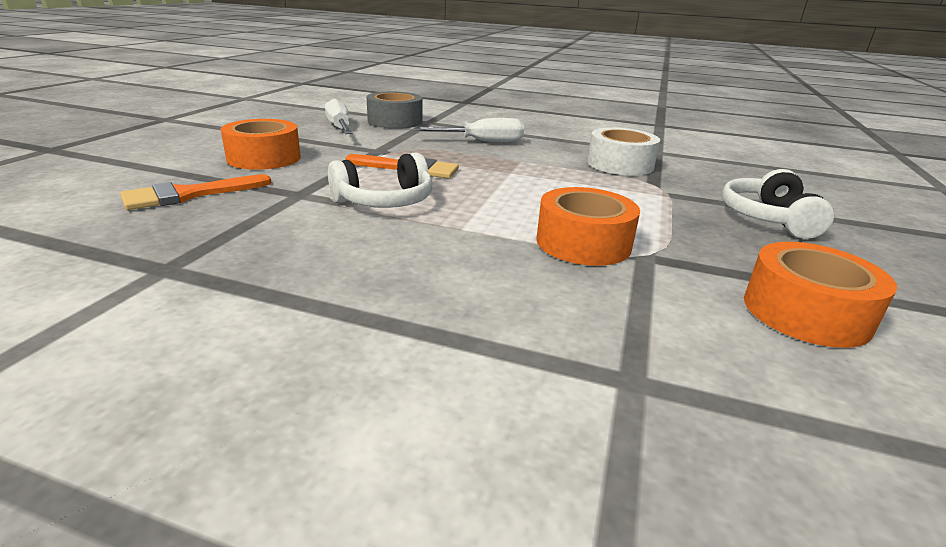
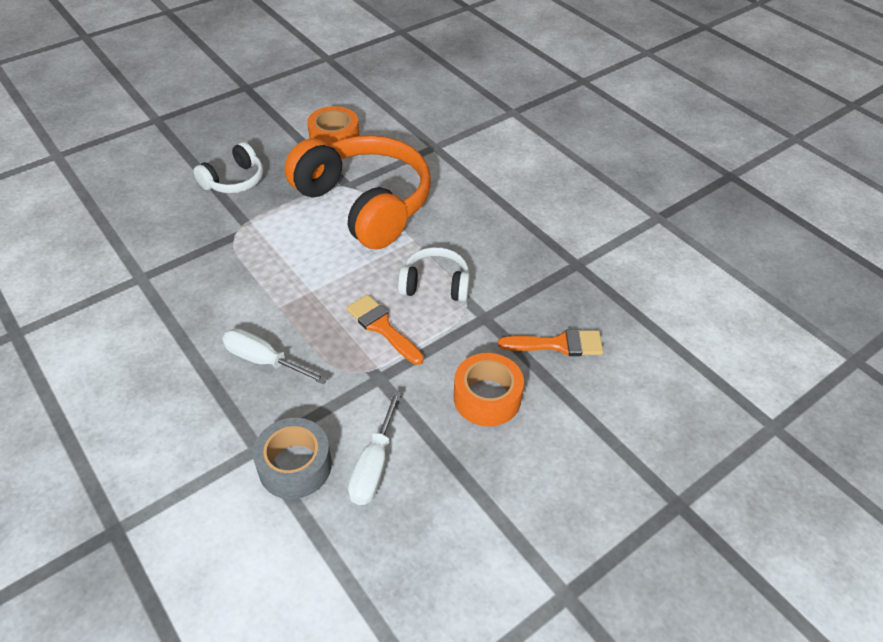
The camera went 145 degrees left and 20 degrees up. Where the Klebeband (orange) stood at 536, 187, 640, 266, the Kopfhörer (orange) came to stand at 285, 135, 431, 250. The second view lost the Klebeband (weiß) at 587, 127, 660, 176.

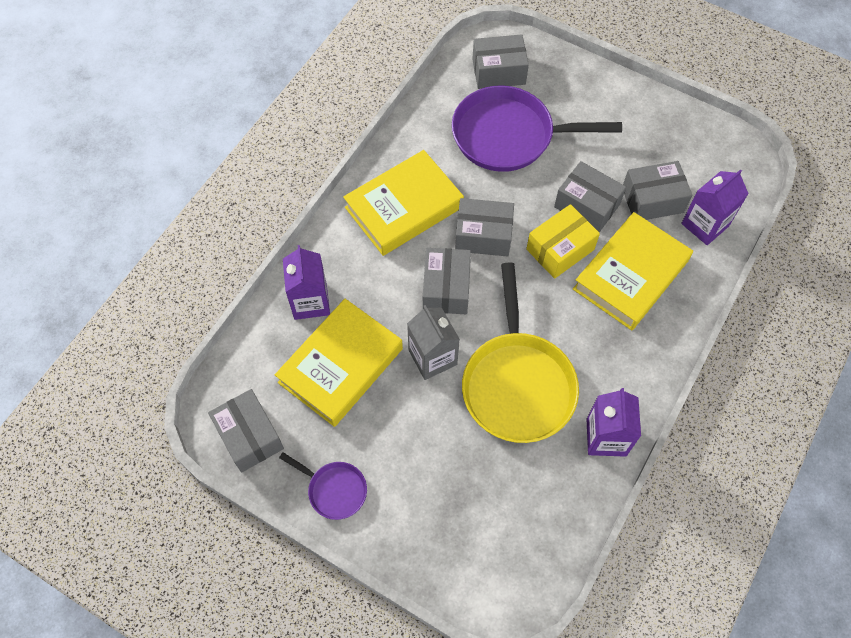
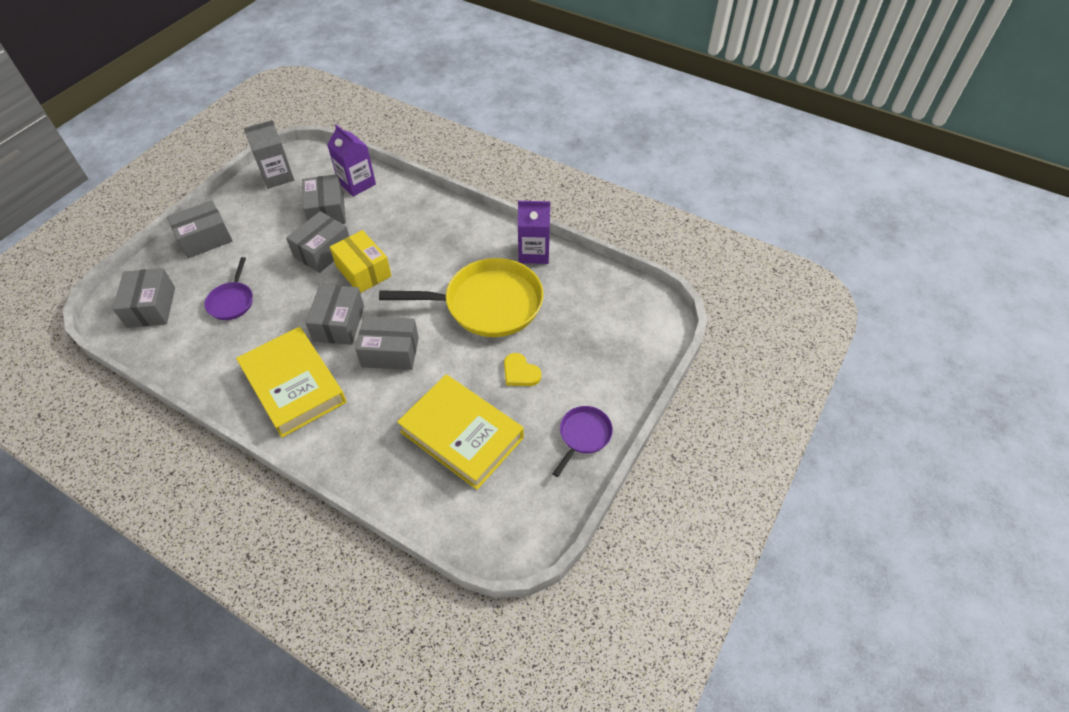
The camera went 90 degrees left and 10 degrees down. The Schachtel (grau) ended up elsewhere, having gone from 208, 389, 284, 473 to 167, 200, 233, 258. The size of the Pfanne (lila) at 452, 86, 622, 172 changed by a factor of 0.48. The Getränkekarton (grau) ended up elsewhere, having gone from 407, 305, 460, 380 to 244, 120, 294, 189. The second view gained the Herz (gelb) at 504, 353, 542, 386. The second view lost the Getränkekarton (lila) at 283, 245, 330, 320. The second view lost the Buch (gelb) at 573, 212, 693, 330.

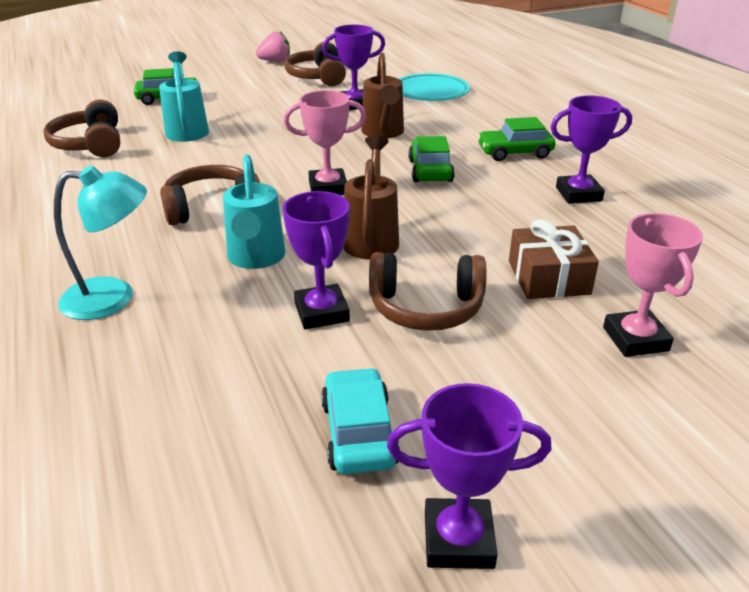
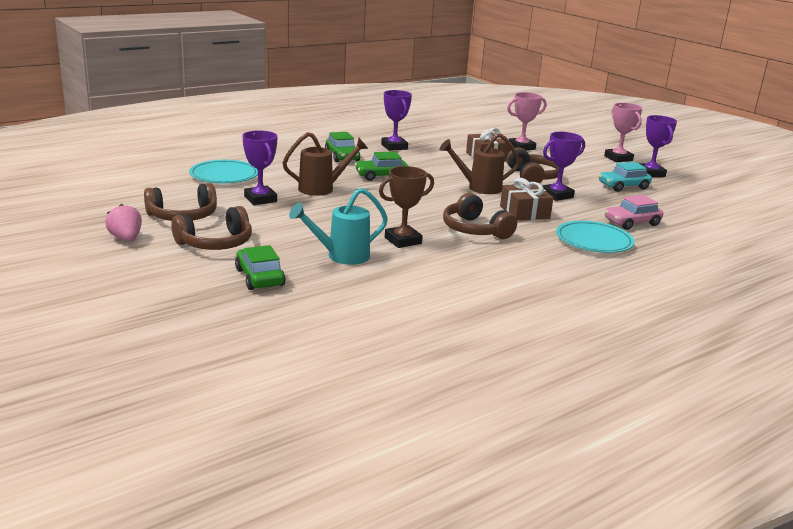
The camera went 105 degrees left and 10 degrees down. The Kopfhörer (braun) ended up elsewhere, having gone from 43, 100, 120, 157 to 171, 206, 252, 250. The second view gained the Pokal (braun) at 379, 166, 434, 248. Where the Gießkanne (türkis) stood at 223, 154, 286, 269, the Geschenk (braun) came to stand at 500, 178, 553, 221. Where the Lampe (türkis) stood at 54, 165, 147, 320, the Teller (türkis) came to stand at 556, 221, 635, 253. The Pokal (rosa) ended up elsewhere, having gone from 284, 90, 366, 195 to 604, 103, 642, 162. The second view gained the Auto (rosa) at 605, 195, 663, 230.

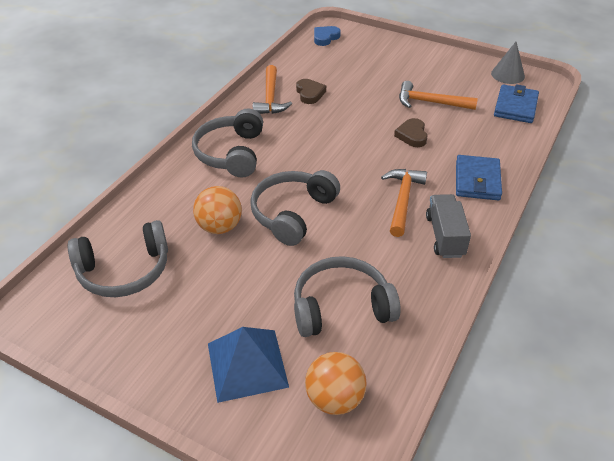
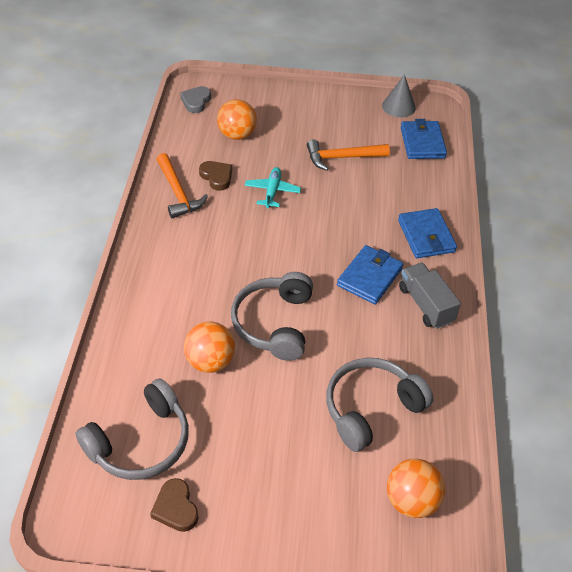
The camera went 25 degrees left and 5 degrees up. The Herz (braun) ended up elsewhere, having gone from 394, 118, 428, 147 to 150, 478, 198, 532. What was the Herz (blau) at 314, 26, 341, 46 turned into the Herz (grau) at 180, 86, 211, 113. The second view gained the Ball (orange) at 217, 99, 257, 140. The second view gained the Flugzeug (türkis) at 245, 167, 301, 208. Where the Hammer (orange) stood at 381, 169, 427, 237, the Geldbörse (blau) came to stand at 337, 245, 403, 305. The second view lost the Kopfhörer (grau) at 192, 109, 263, 178. The second view lost the Pyramide (blau) at 208, 327, 289, 403.

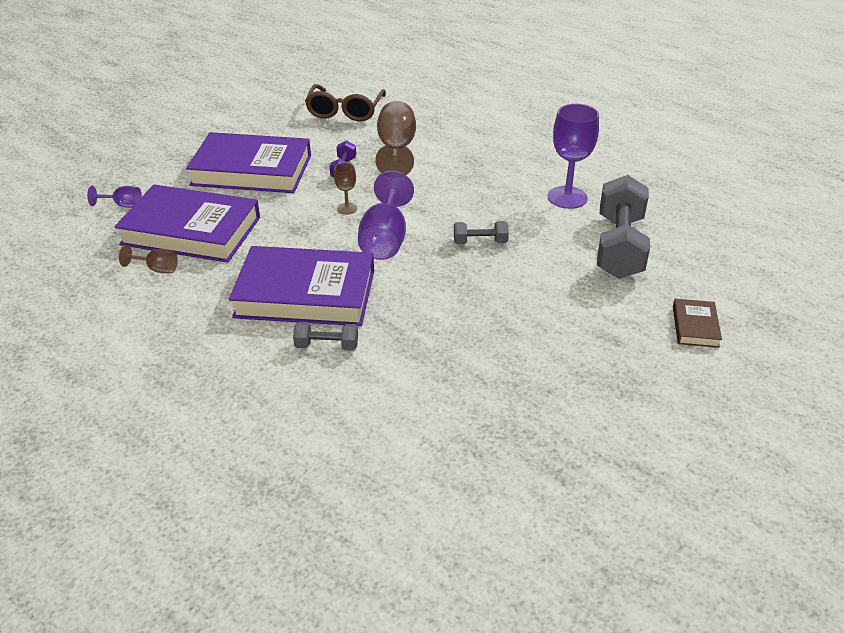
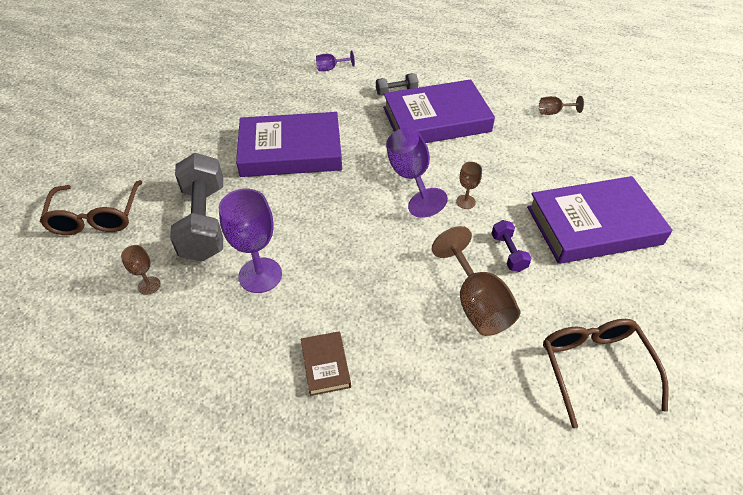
The camera went 160 degrees right and 10 degrees up. The second view gained the Brille (braun) at 40, 180, 142, 235. The second view gained the Kelch (braun) at 121, 245, 161, 295. The Buch (lila) ended up elsewhere, having gone from 114, 185, 260, 263 to 236, 112, 342, 177. The Buch (braun) ended up elsewhere, having gone from 673, 299, 722, 348 to 301, 331, 351, 396. The Kelch (lila) ended up elsewhere, having gone from 87, 186, 142, 208 to 316, 51, 355, 71. The second view lost the Hantel (grau) at 454, 221, 509, 244.

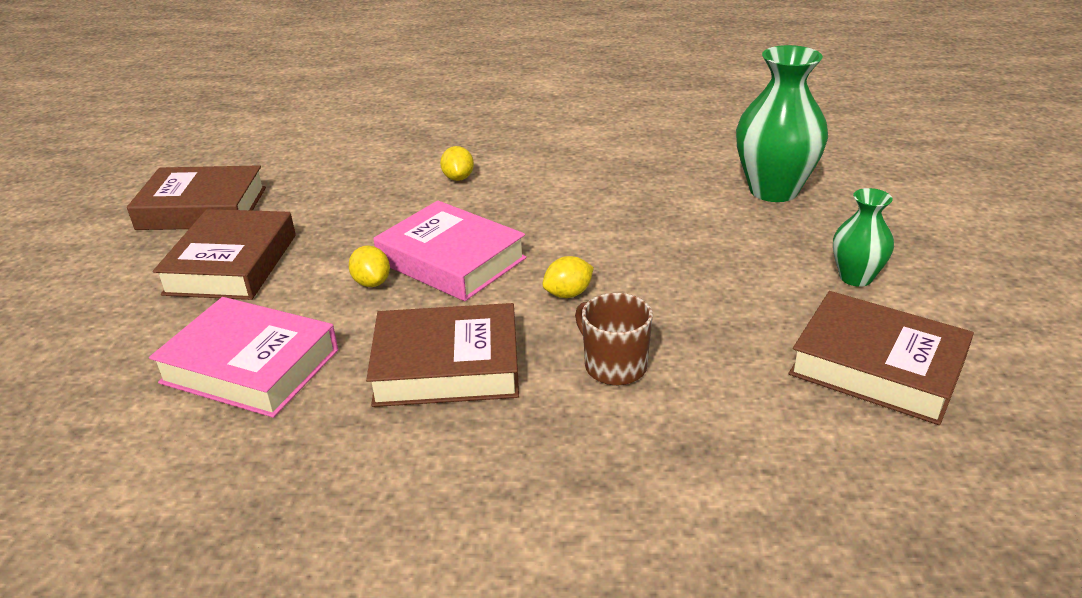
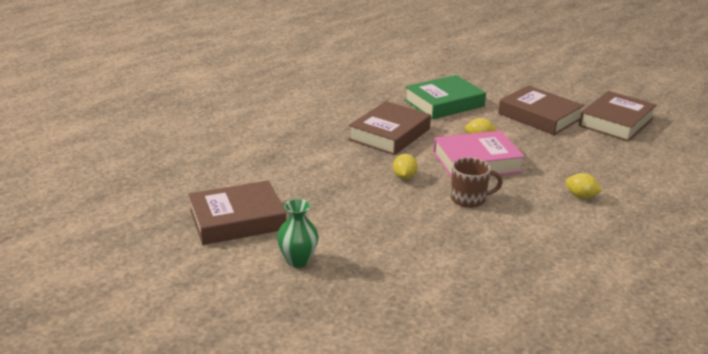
The camera went 125 degrees right and 5 degrees down. What was the Buch (rosa) at 149, 297, 338, 418 turned into the Buch (grün) at 404, 75, 486, 119. The Tasse (braun) ended up elsewhere, having gone from 575, 293, 653, 385 to 451, 157, 503, 208. The second view lost the Vase (grün) at 736, 45, 828, 202.

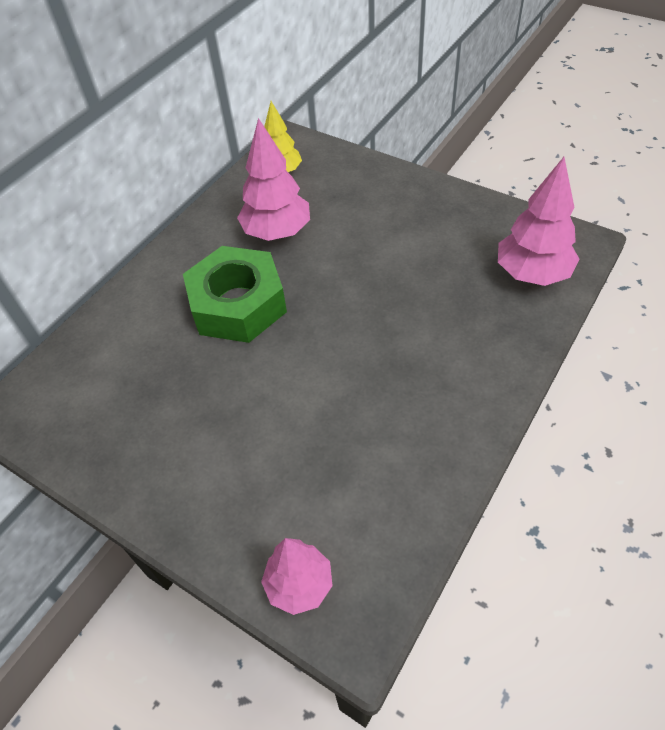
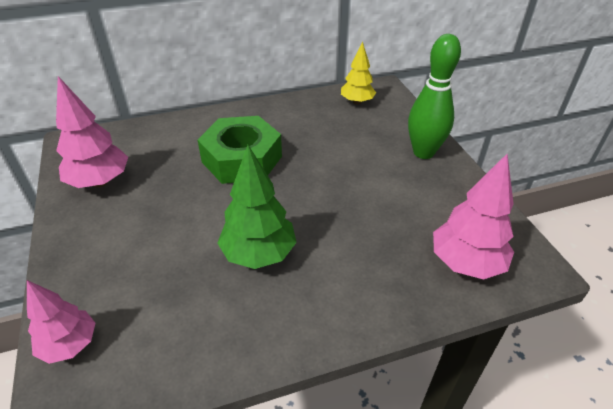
The camera went 35 degrees right and 10 degrees down. The Baum (rosa) ended up elsewhere, having gone from 237, 118, 310, 241 to 56, 76, 128, 188. The second view gained the Baum (grün) at 217, 145, 297, 269. The second view gained the Bowlingkegel (grün) at 408, 34, 461, 159.

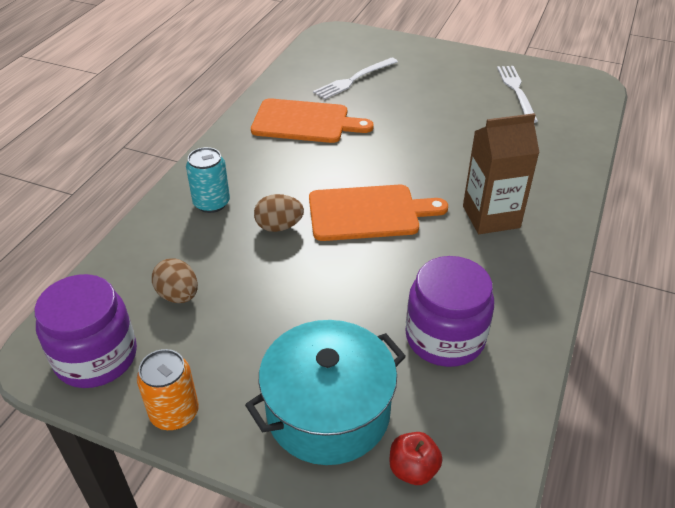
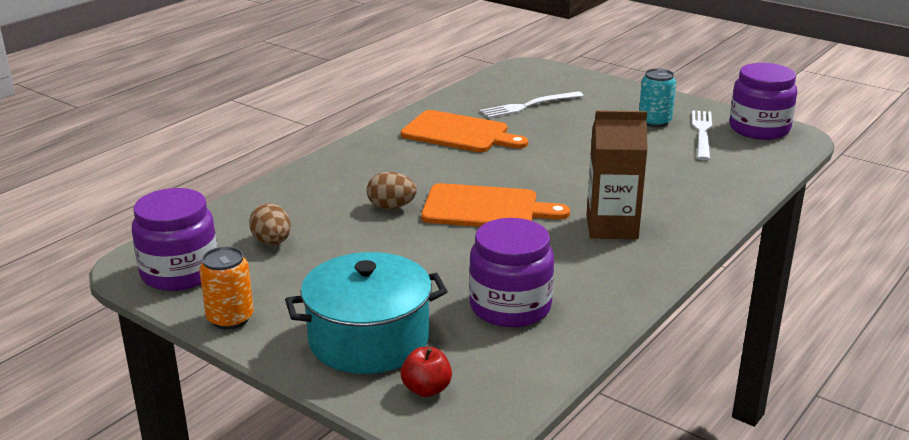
The camera went 15 degrees right and 15 degrees down. The Dose (türkis) ended up elsewhere, having gone from 186, 147, 230, 213 to 639, 69, 676, 127. The second view gained the Einmachglas (lila) at 729, 63, 797, 140.

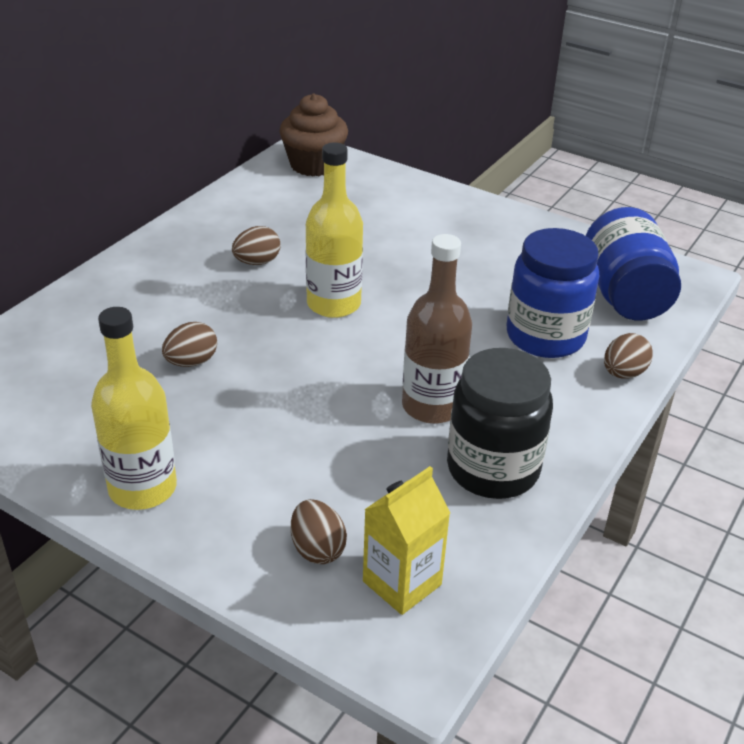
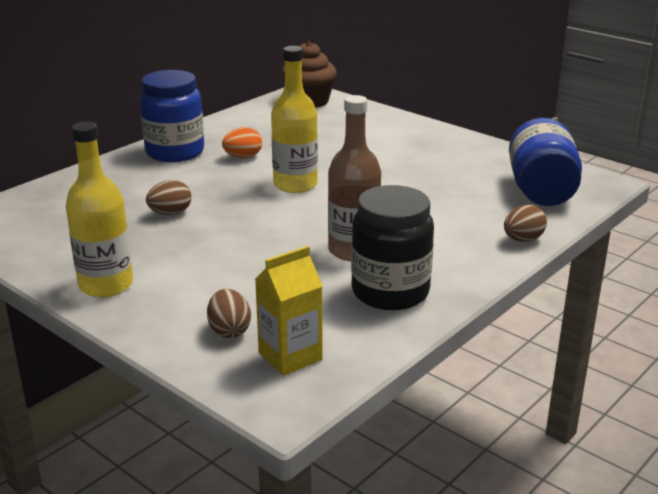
The camera went 10 degrees right and 10 degrees down. The Einmachglas (blau) ended up elsewhere, having gone from 506, 228, 599, 358 to 140, 70, 204, 162. What was the Ei (braun) at 232, 226, 281, 265 turned into the Ei (orange) at 222, 127, 262, 158.

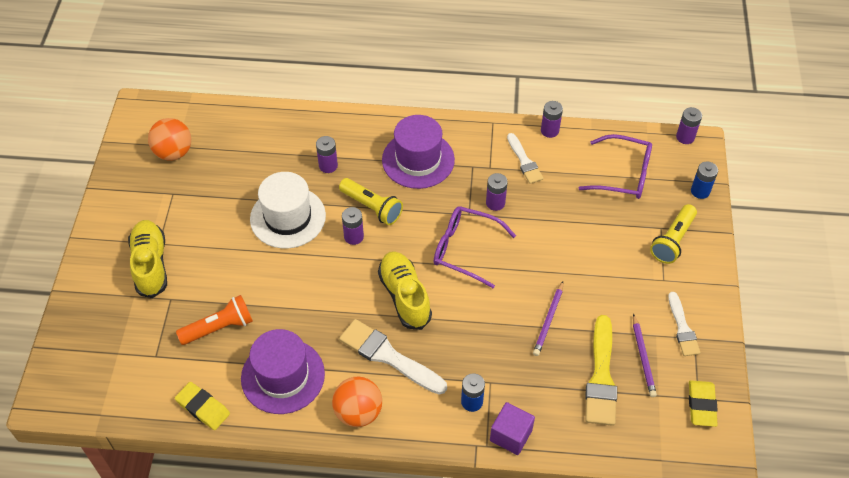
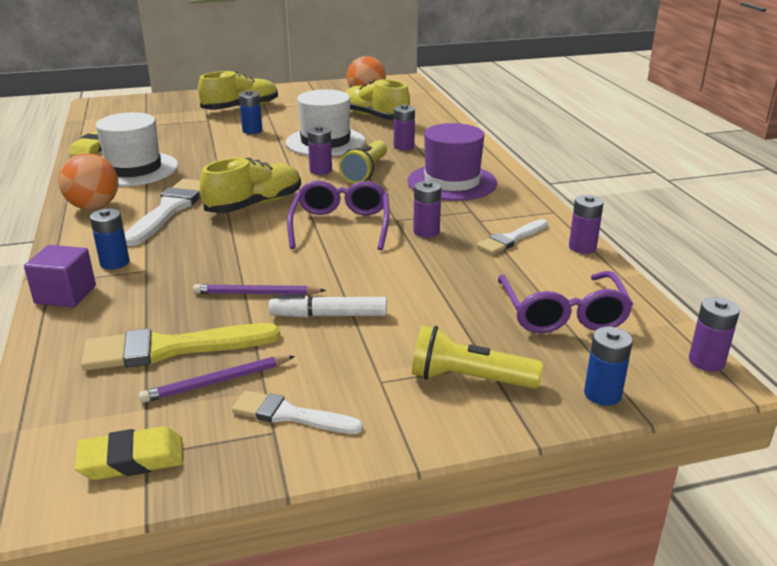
The camera went 70 degrees right and 25 degrees down. What was the Hut (lila) at 241, 329, 325, 414 turned into the Hut (weiß) at 96, 112, 178, 187. The Pinsel (weiß) at 668, 292, 700, 356 ended up facing another way, 45 degrees clockwise from before. The second view gained the Batterie (blau) at 239, 90, 262, 134. The second view gained the Filzstift (weiß) at 269, 295, 387, 318. The second view gained the Schuh (gelb) at 345, 79, 410, 120. The second view lost the Taschenlampe (orange) at 176, 295, 253, 345.

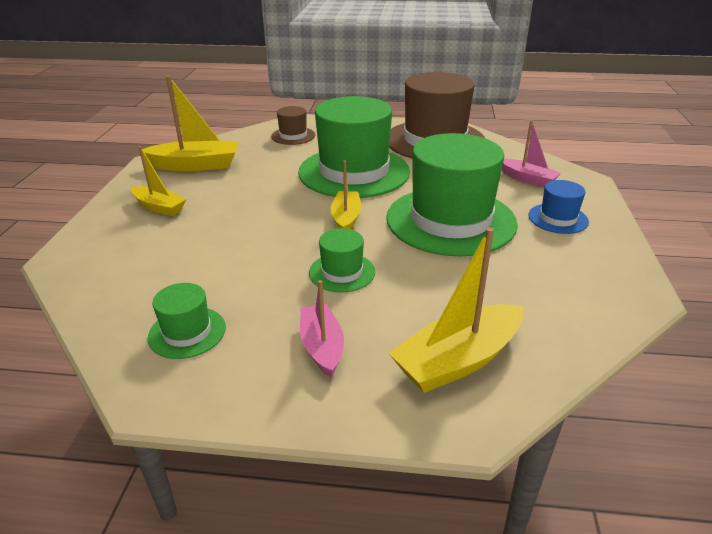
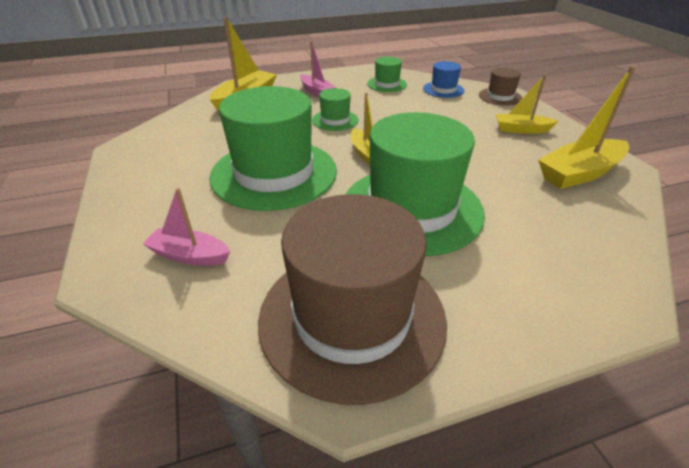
The camera went 155 degrees right and 5 degrees up. The Hut (blau) ended up elsewhere, having gone from 528, 180, 589, 234 to 423, 61, 464, 98. The Hut (braun) ended up elsewhere, having gone from 271, 106, 315, 145 to 479, 68, 522, 106.

